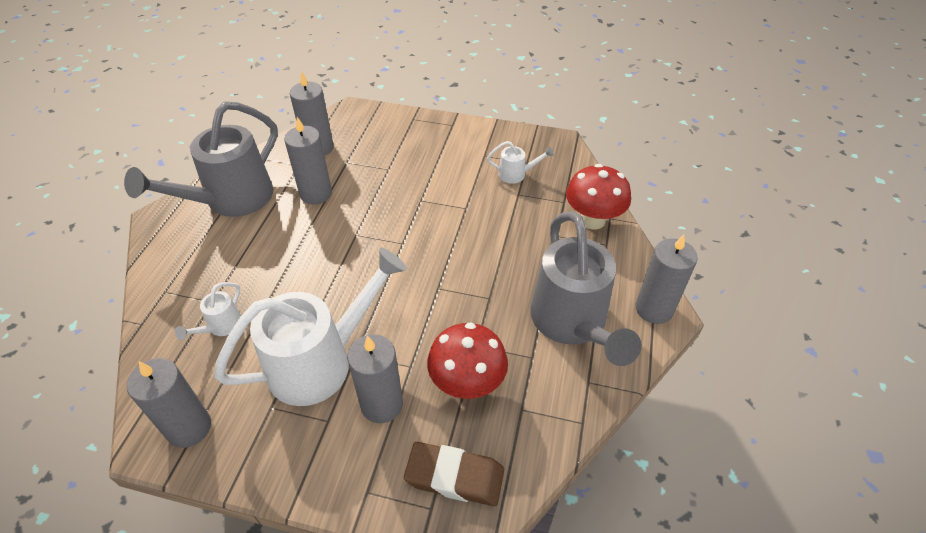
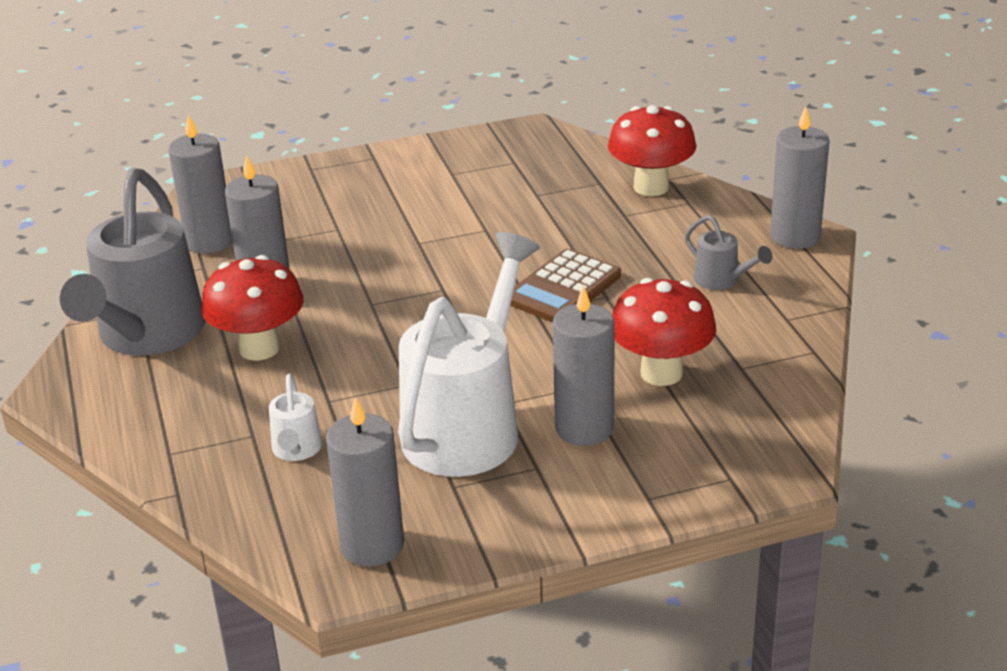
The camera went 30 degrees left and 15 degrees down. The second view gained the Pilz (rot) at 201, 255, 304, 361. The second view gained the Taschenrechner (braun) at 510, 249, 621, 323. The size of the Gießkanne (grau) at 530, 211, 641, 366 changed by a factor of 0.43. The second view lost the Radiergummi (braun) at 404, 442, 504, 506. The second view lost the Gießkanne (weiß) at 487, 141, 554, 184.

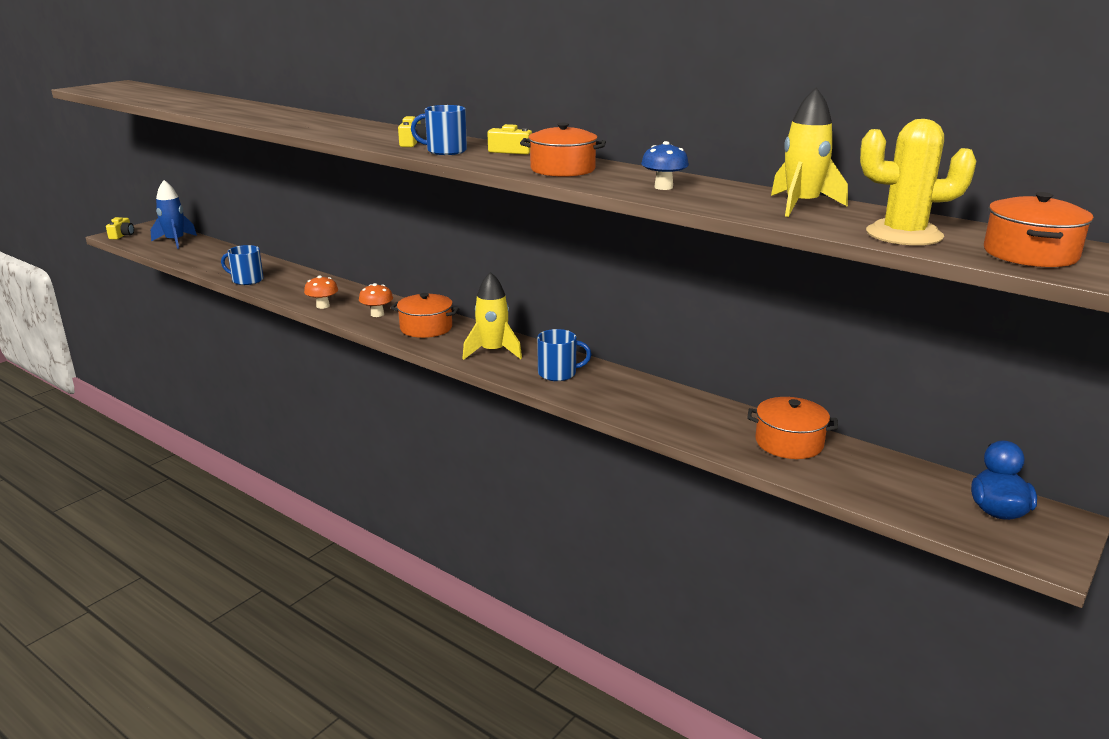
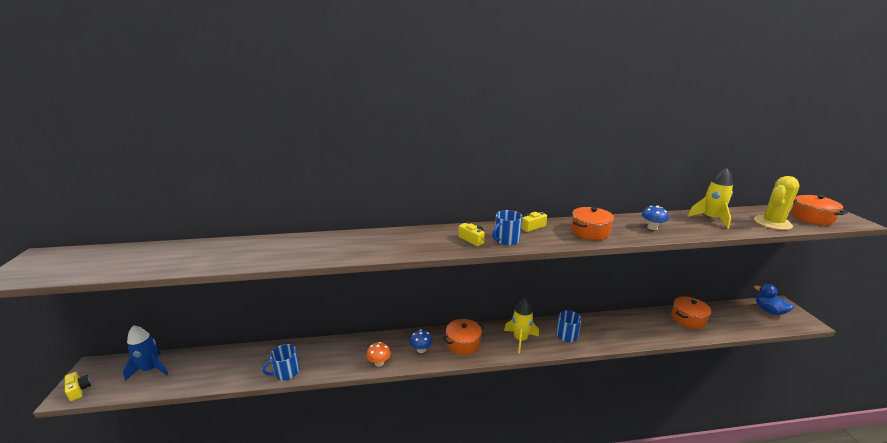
The camera went 45 degrees left and 0 degrees up. What was the Pilz (orange) at 359, 283, 393, 317 turned into the Pilz (blau) at 409, 329, 433, 353.

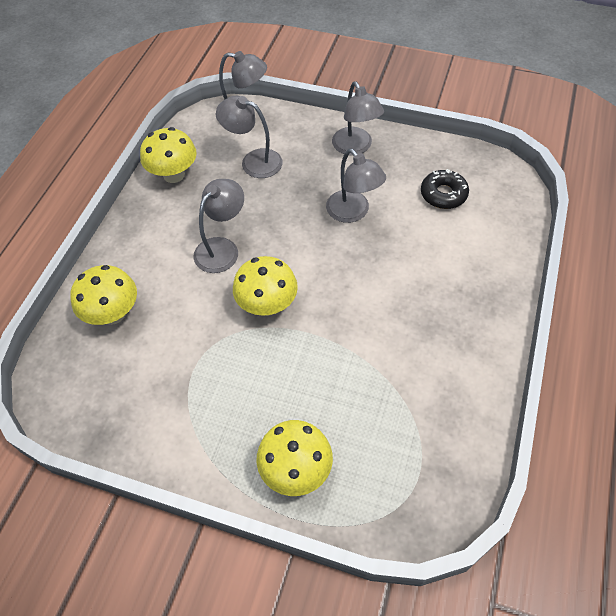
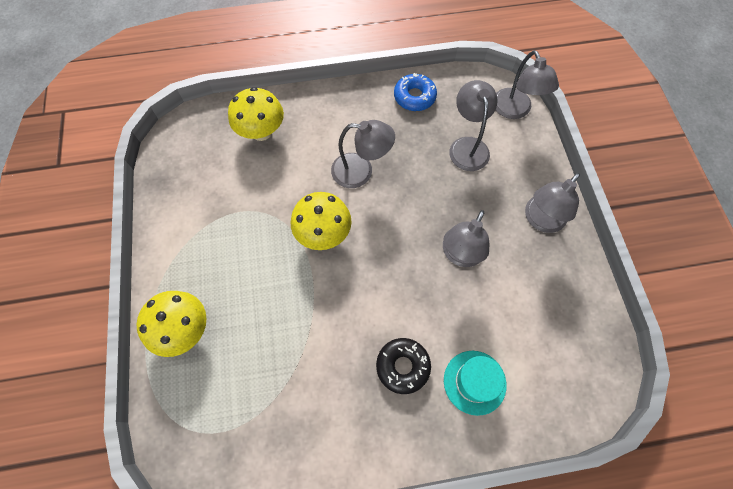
The camera went 60 degrees right and 10 degrees up. The Donut (schwarz) ended up elsewhere, having gone from 421, 169, 469, 209 to 376, 338, 431, 394. Where the Pilz (gelb) stood at 140, 127, 197, 183, the Donut (blau) came to stand at 394, 73, 437, 111. The second view gained the Hut (türkis) at 444, 351, 506, 416.

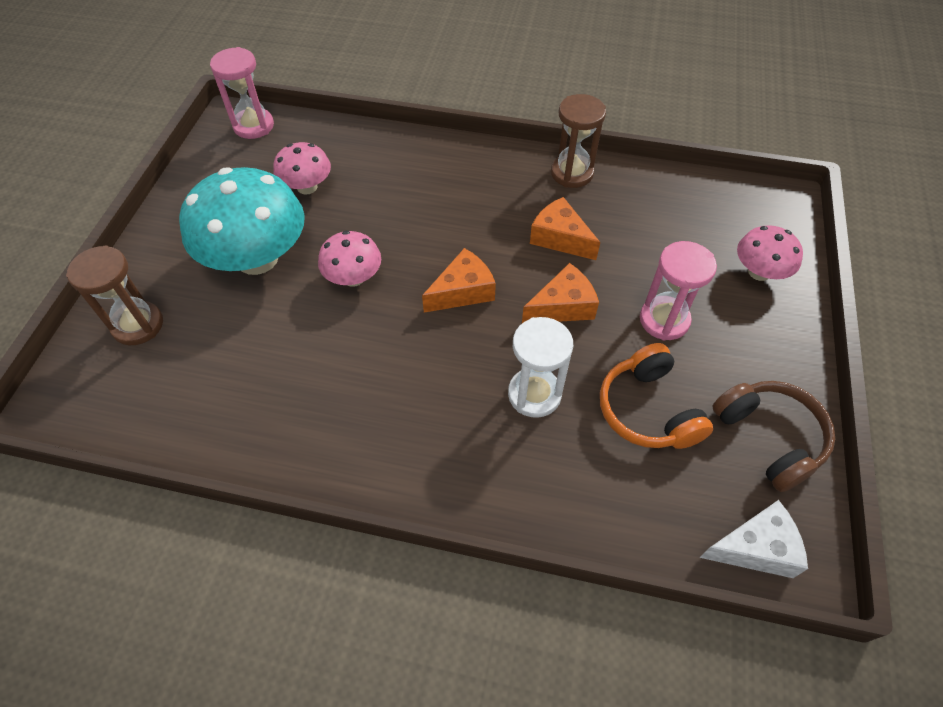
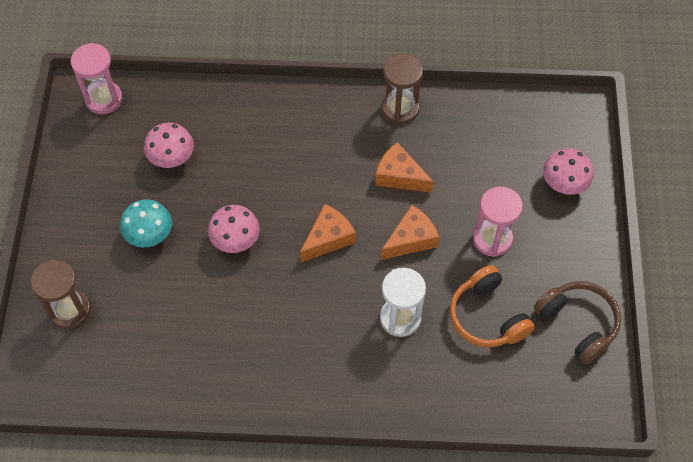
The camera went 10 degrees left and 5 degrees up. The size of the Pilz (türkis) at 179, 167, 305, 275 changed by a factor of 0.53. The second view lost the Käse (weiß) at 700, 500, 808, 578.

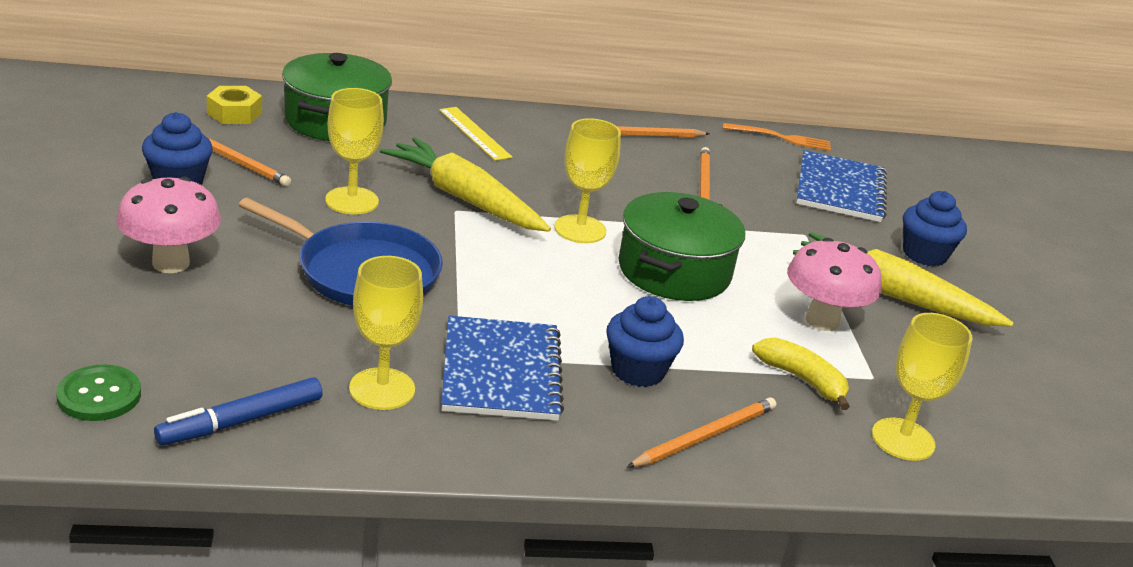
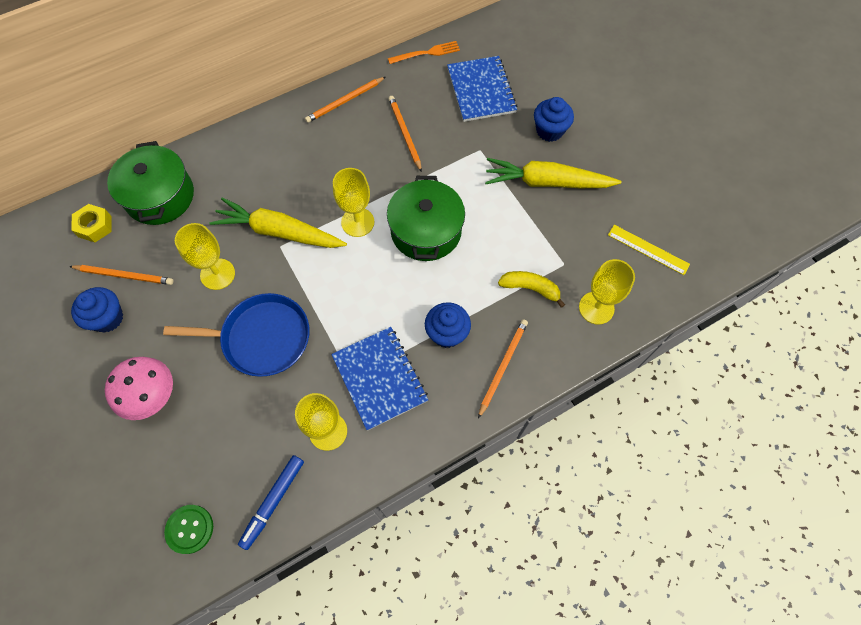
The camera went 20 degrees left and 35 degrees up. The Lineal (gelb) ended up elsewhere, having gone from 439, 107, 512, 161 to 608, 225, 690, 275. The second view lost the Pilz (rosa) at 787, 238, 882, 331.

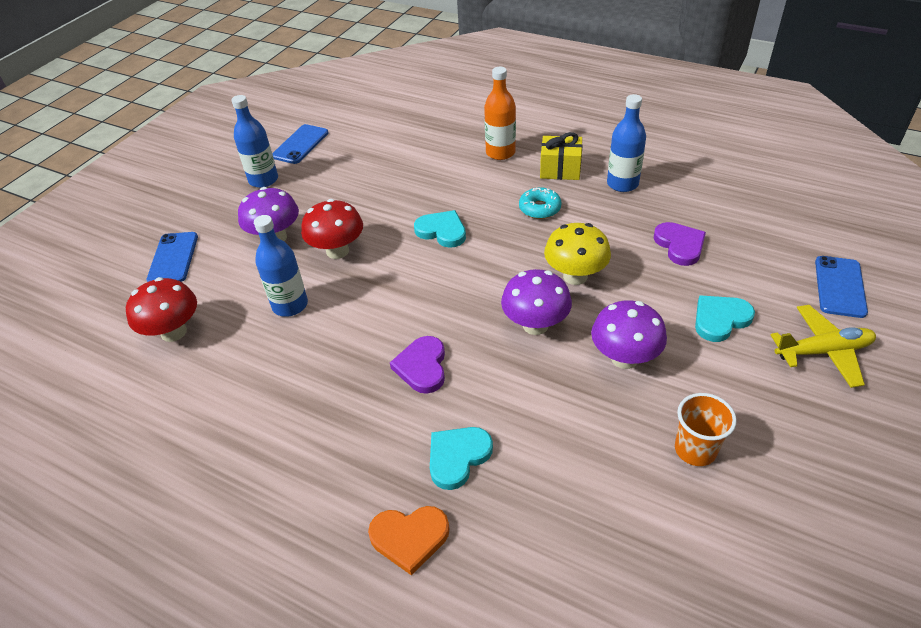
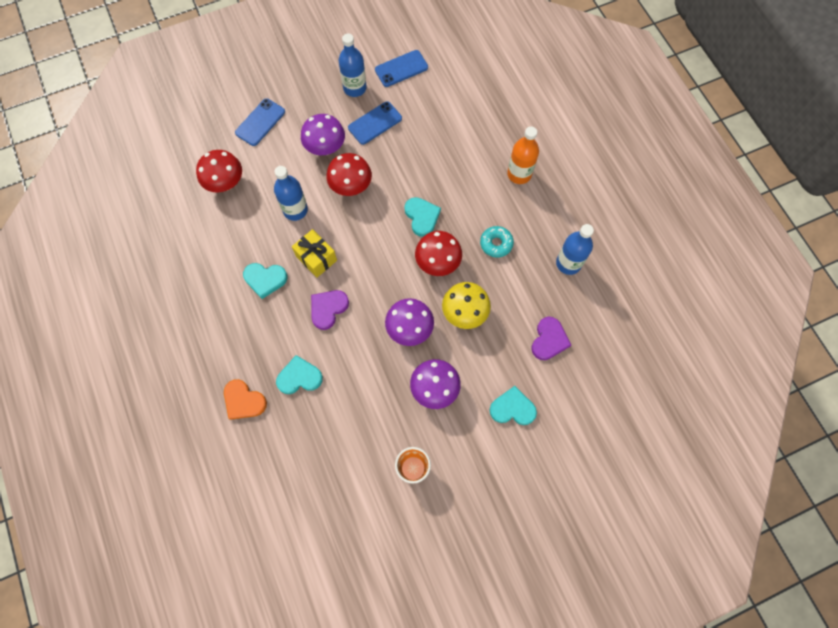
The camera went 35 degrees right and 25 degrees up. The second view gained the Herz (türkis) at 243, 263, 287, 299. The Geschenk (gelb) ended up elsewhere, having gone from 540, 132, 583, 180 to 292, 229, 337, 278. The Handy (blau) ended up elsewhere, having gone from 815, 256, 868, 318 to 348, 101, 402, 145. The second view gained the Pilz (rot) at 415, 231, 462, 276. The second view lost the Flugzeug (gelb) at 771, 305, 876, 388.

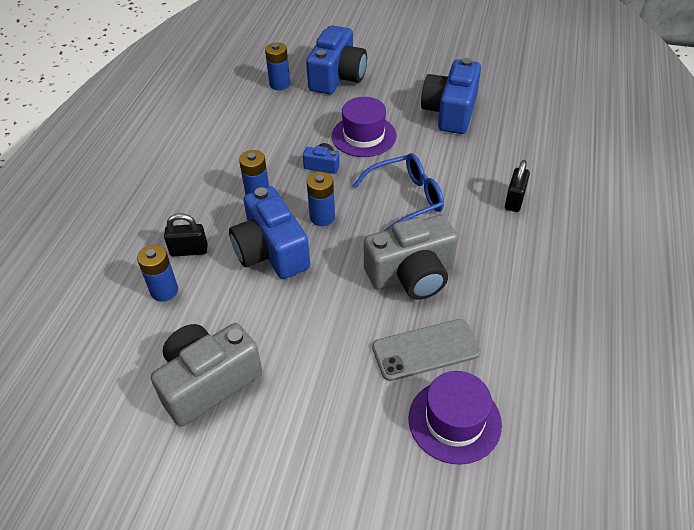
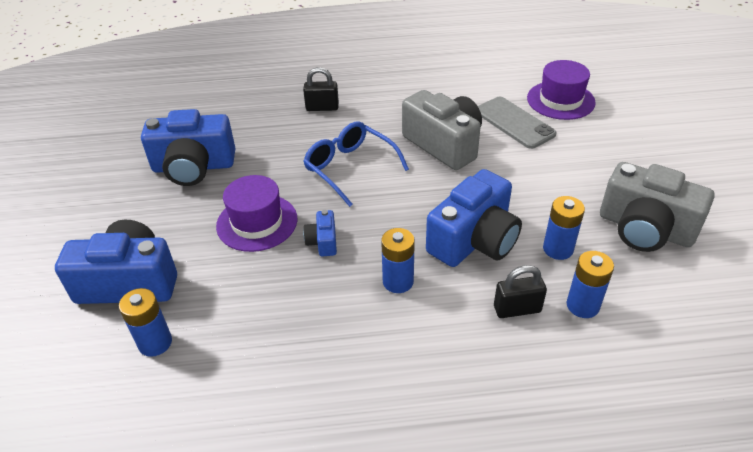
The camera went 110 degrees left and 5 degrees down. The Vorhängeschloss (schwarz) at 164, 213, 208, 256 ended up facing another way, 75 degrees counterclockwise from before. The Batterie (blau) ended up elsewhere, having gone from 307, 172, 335, 226 to 543, 196, 585, 260.

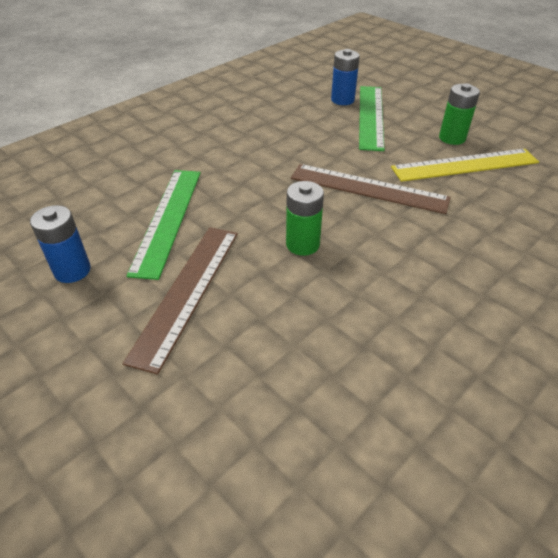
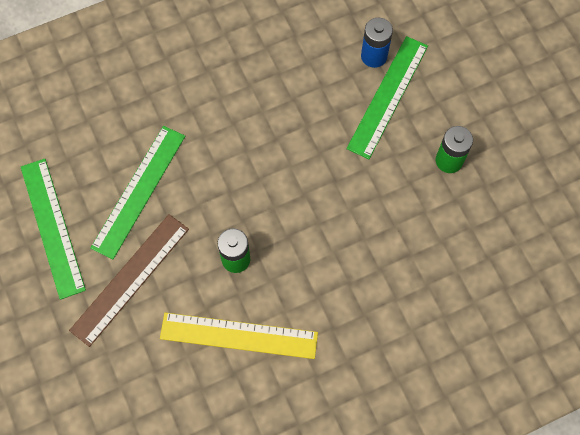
The camera went 20 degrees right and 25 degrees up. Where the Batterie (blau) stood at 30, 205, 91, 283, the Lineal (grün) came to stand at 21, 159, 86, 300. The Lineal (gelb) ended up elsewhere, having gone from 391, 149, 539, 182 to 160, 313, 318, 359. The second view lost the Lineal (braun) at 291, 164, 451, 214.

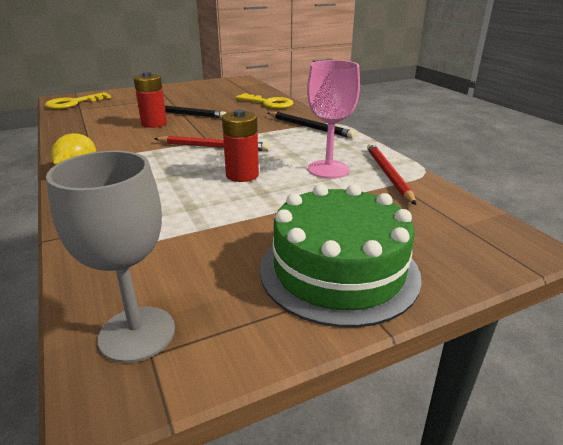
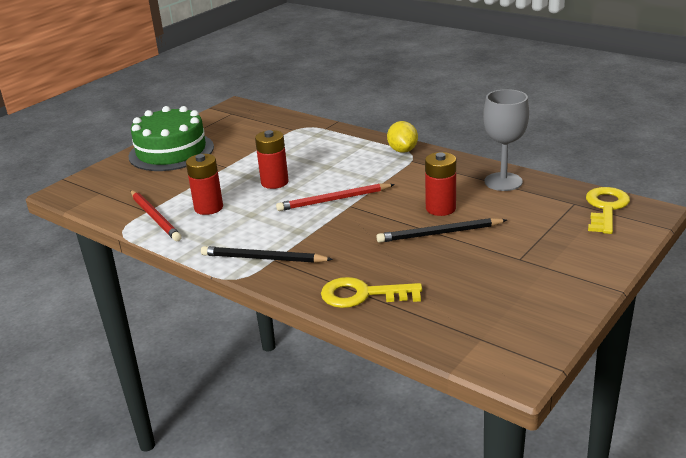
The camera went 155 degrees right and 0 degrees up. Where the Kelch (rosa) stood at 307, 60, 360, 178, the Batterie (rot) came to stand at 186, 154, 223, 215. The Kelch (grau) ended up elsewhere, having gone from 46, 151, 175, 363 to 483, 89, 529, 191.

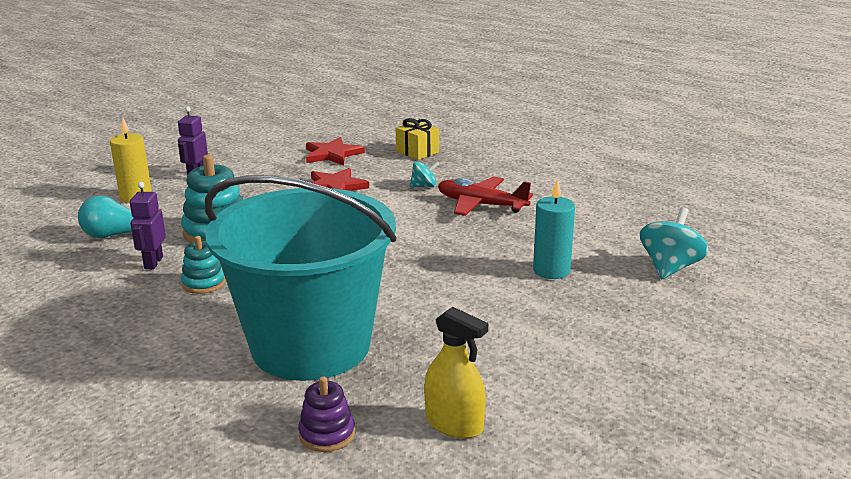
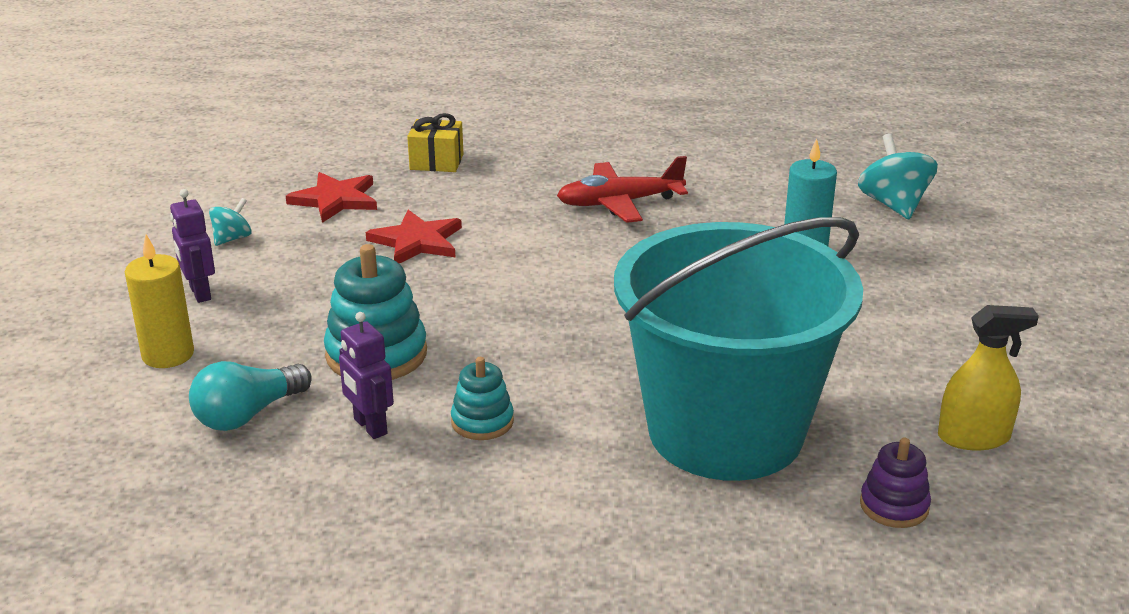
The camera went 40 degrees left and 5 degrees up. The Kreisel (türkis) ended up elsewhere, having gone from 410, 161, 439, 187 to 209, 198, 252, 246.

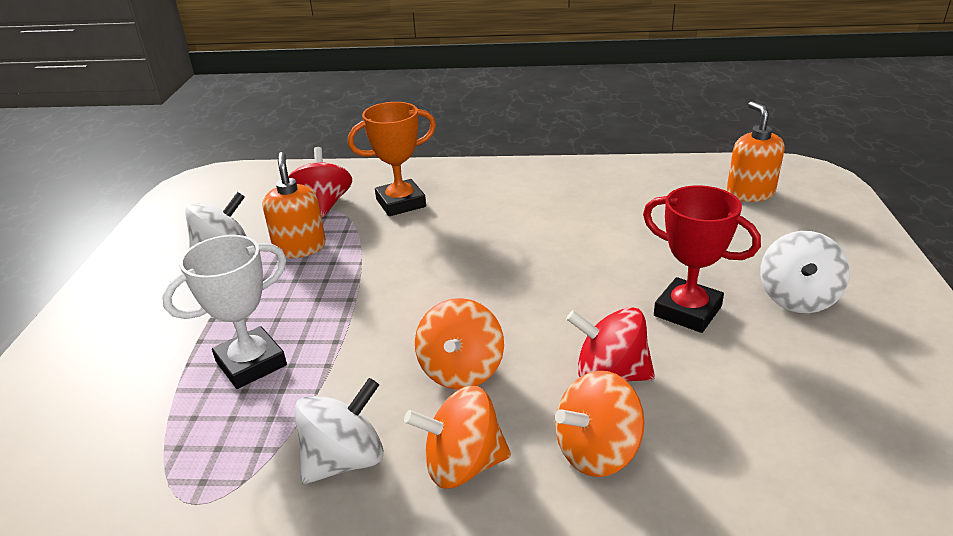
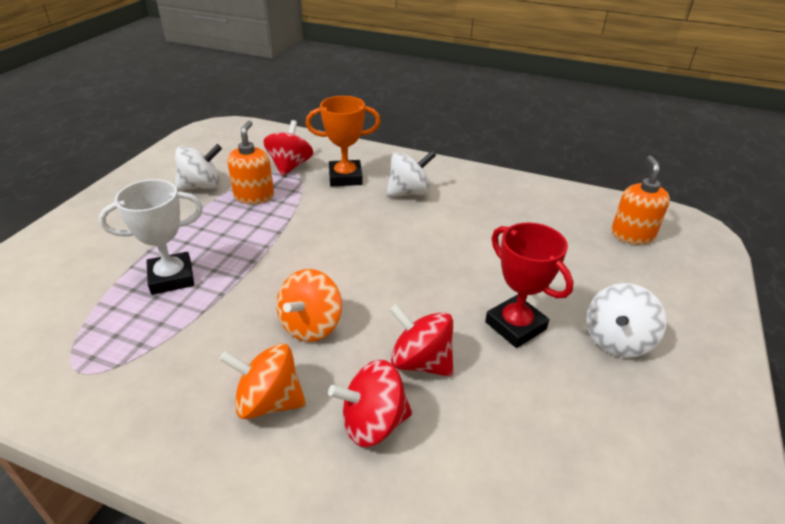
The camera went 15 degrees right and 5 degrees up. What was the Kreisel (orange) at 555, 371, 644, 477 turned into the Kreisel (rot) at 328, 360, 412, 447. The Kreisel (weiß) ended up elsewhere, having gone from 295, 378, 384, 484 to 386, 151, 436, 197.

